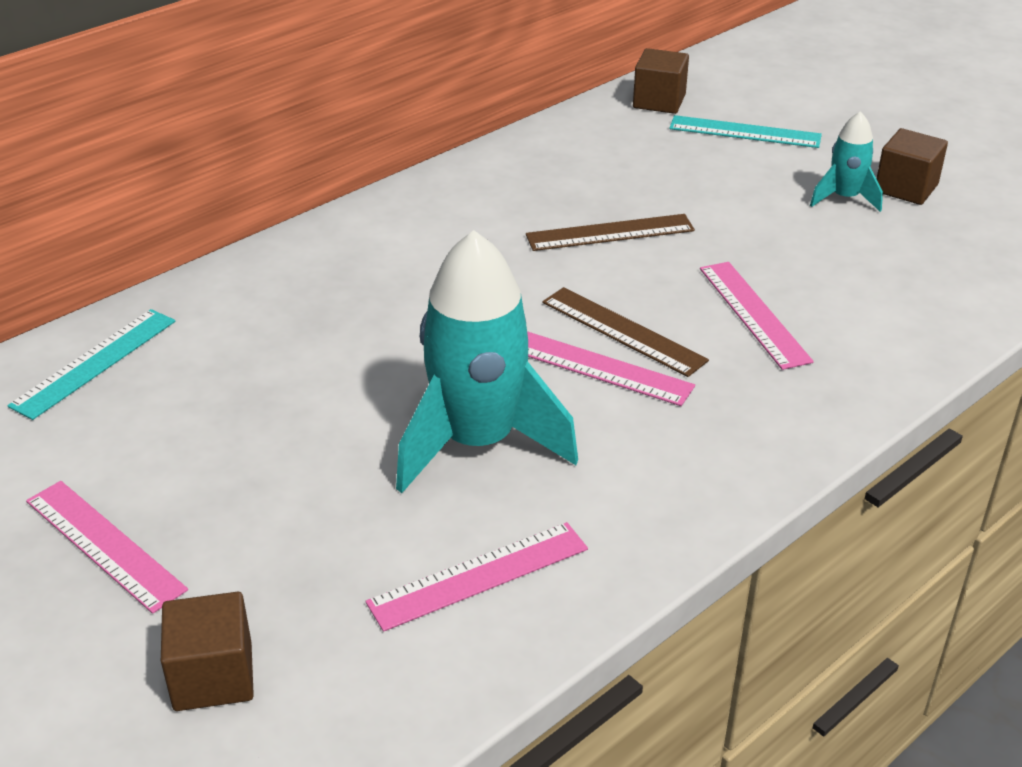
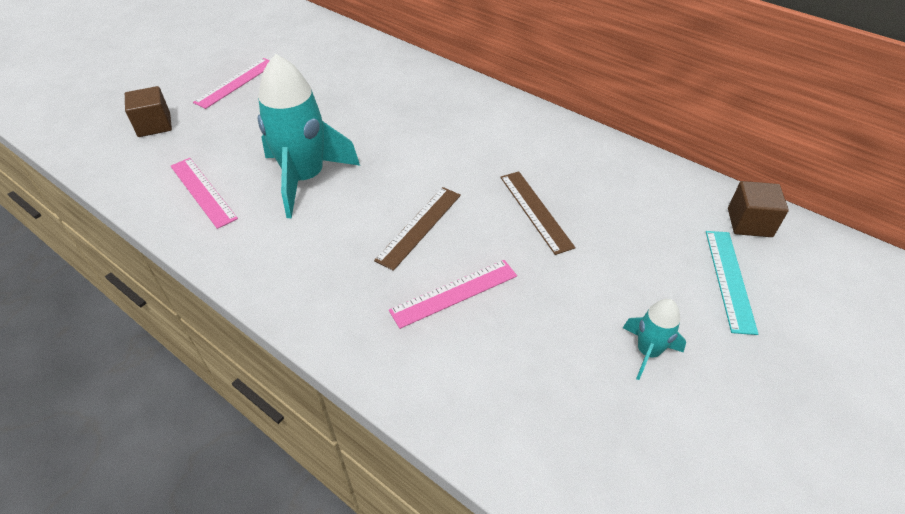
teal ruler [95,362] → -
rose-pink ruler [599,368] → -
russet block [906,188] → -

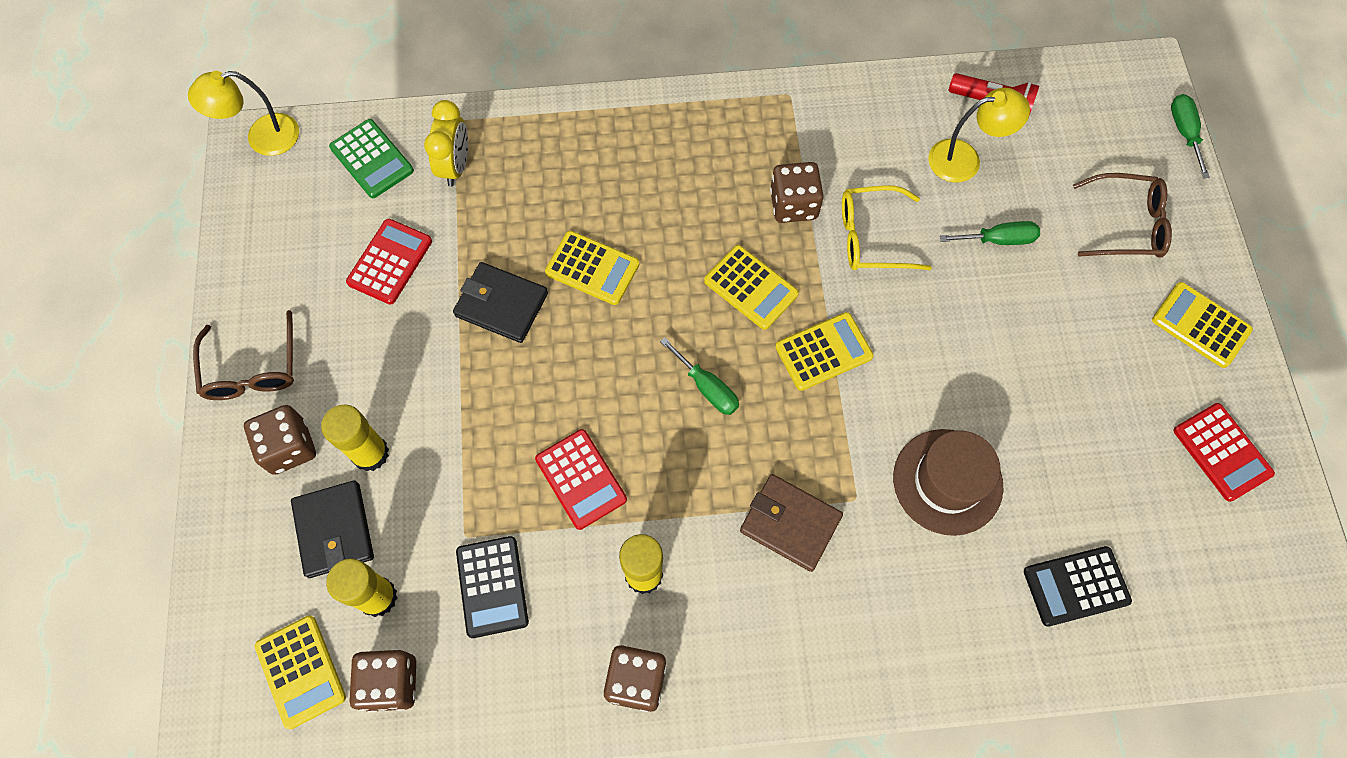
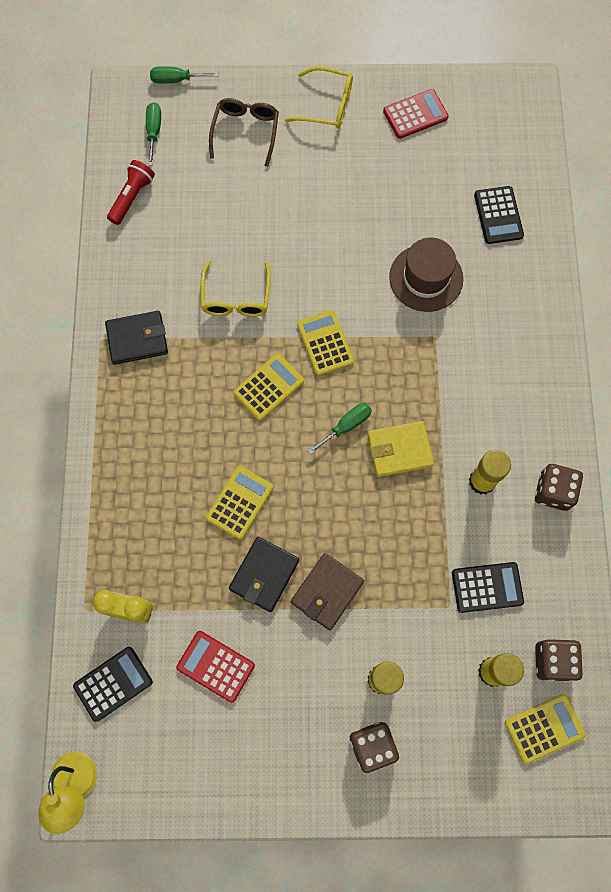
russet spectacles [252,368] → -
jet-black card wallet [334,530] → jet-black card wallet [137,339], moved
green adding machine [372,159] → jet-black adding machine [113,684]
red adding machine [581,479] → -
russet card wallet [790,523] → russet card wallet [327,592], moved
russet dice [793,205] → -
golden reading lamp [965,159] → -
green hand screwdriver [998,239] → green hand screwdriver [154,131], moved
golden adding machine [1200,325] → golden spectacles [326,105]
- → golden card wallet [399,450]

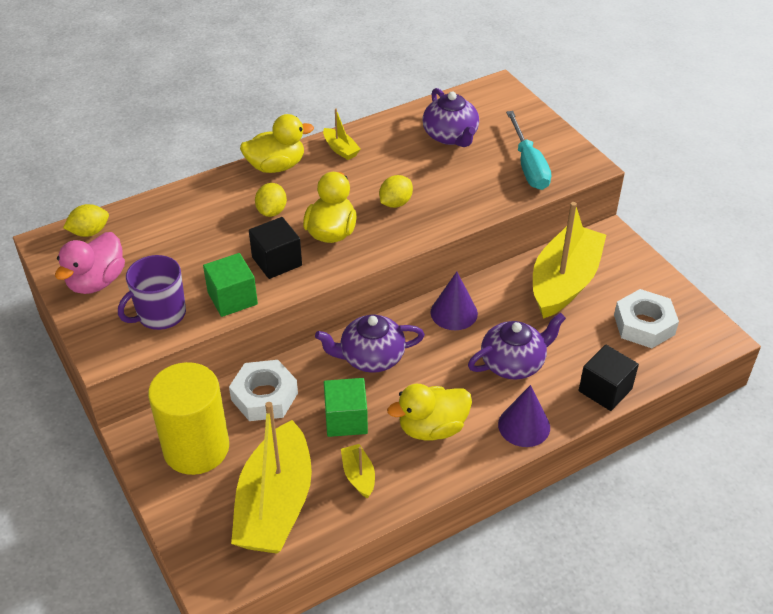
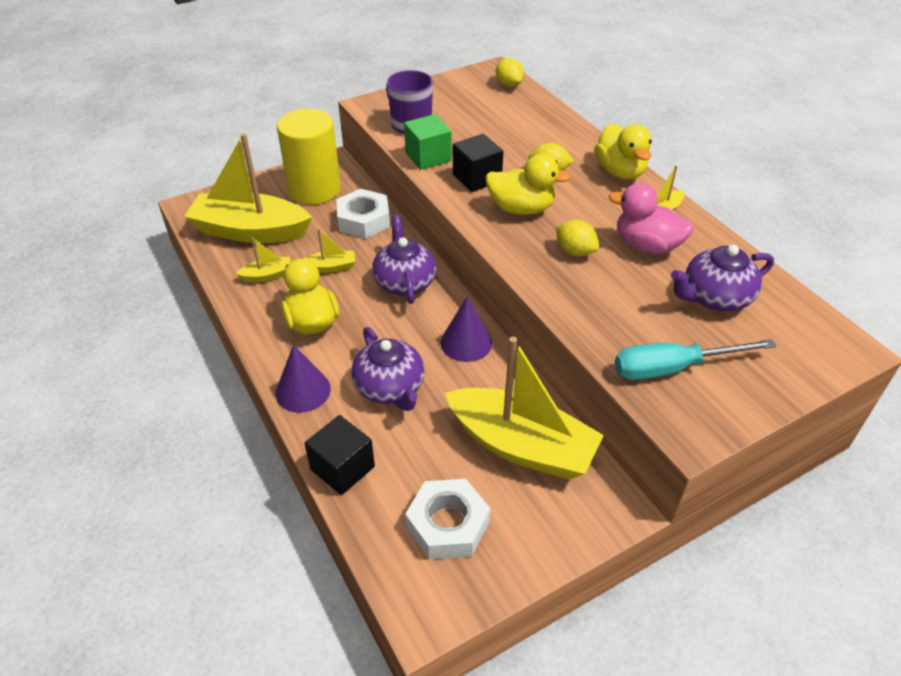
rose-pink rubber duck [97,281] → rose-pink rubber duck [647,245], moved
green block [346,419] → golden toy boat [331,267]

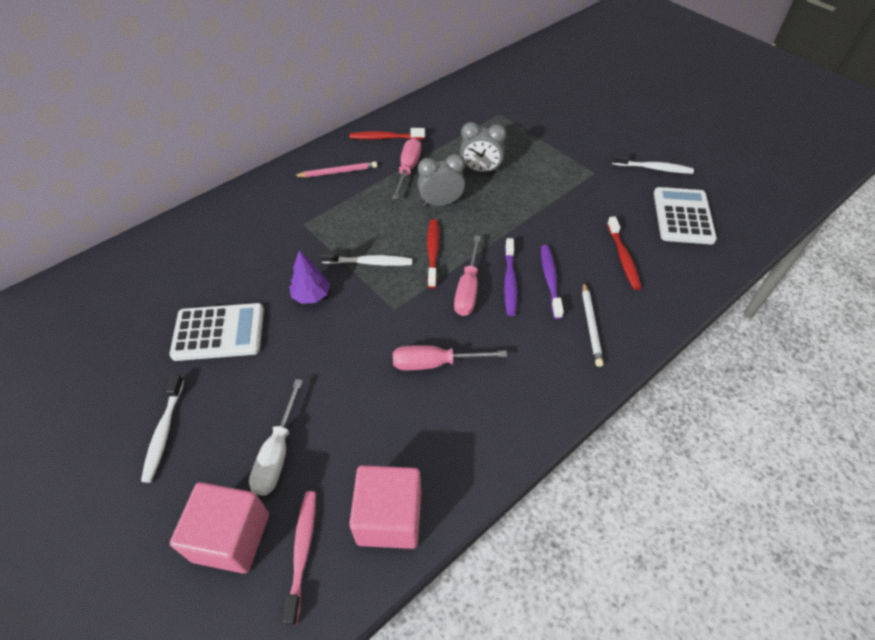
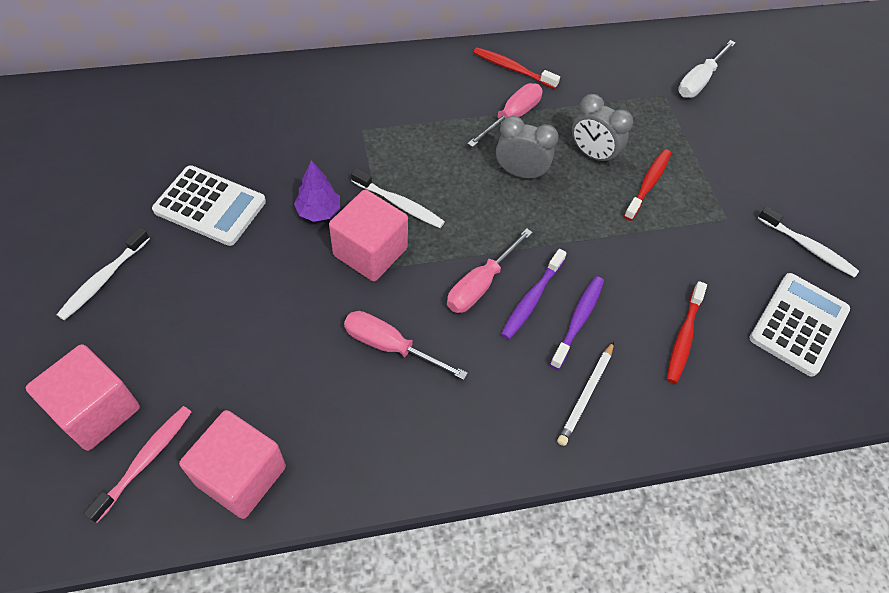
white hand screwdriver [277,453] → white hand screwdriver [699,81], moved
rose-pink wooden pencil [338,172] → -
red tooth brush [433,252] → red tooth brush [648,184], moved
- → rose-pink block [370,252]

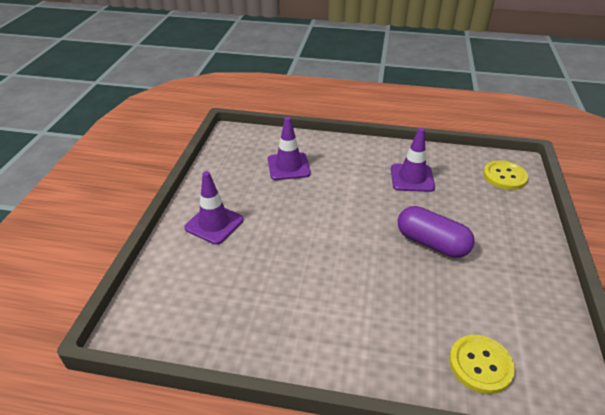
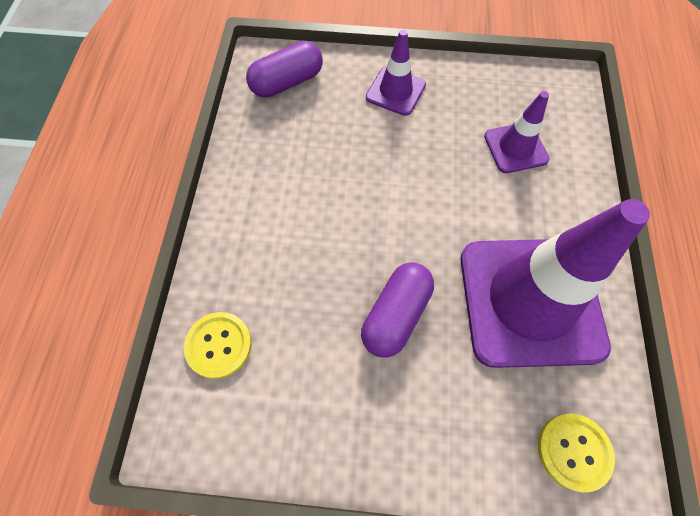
royal purple road cone [412,178] → royal purple road cone [530,301], x2.12
- → royal purple pill [287,82]

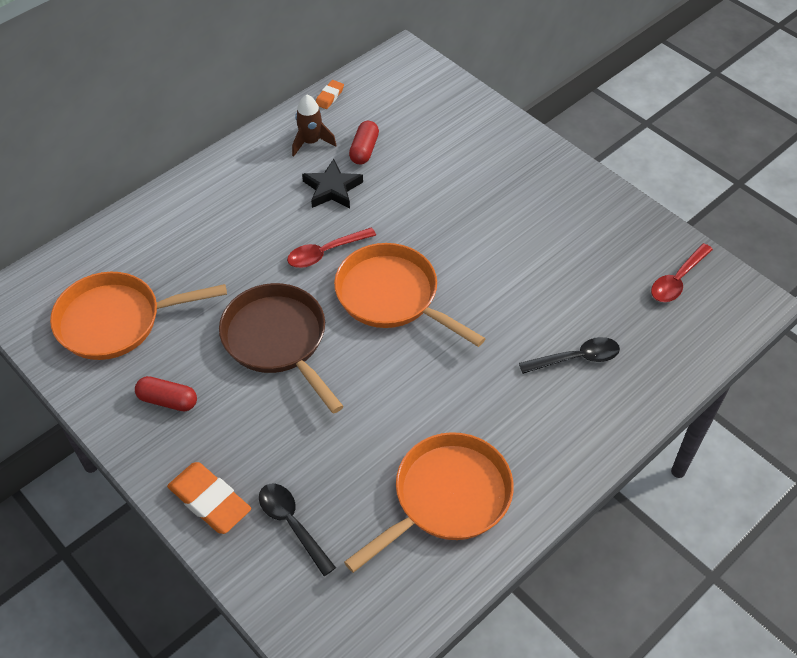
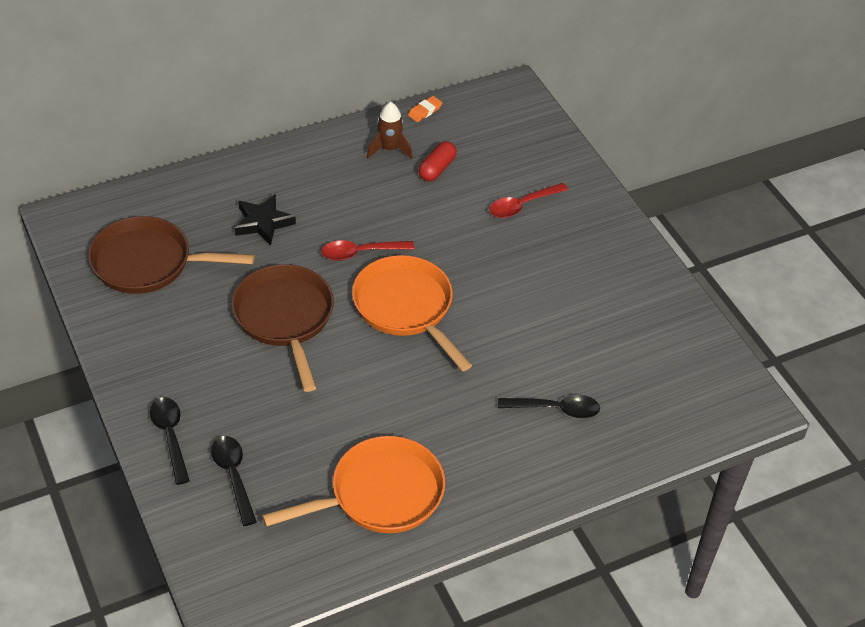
orange skillet [116,321] → russet skillet [149,263]
red pill [168,400] → -
orange eraser [210,501] → jet-black tablespoon [170,436]
jet-black star [332,189] → jet-black star [263,223], moved
red tablespoon [677,280] → red tablespoon [522,205], moved

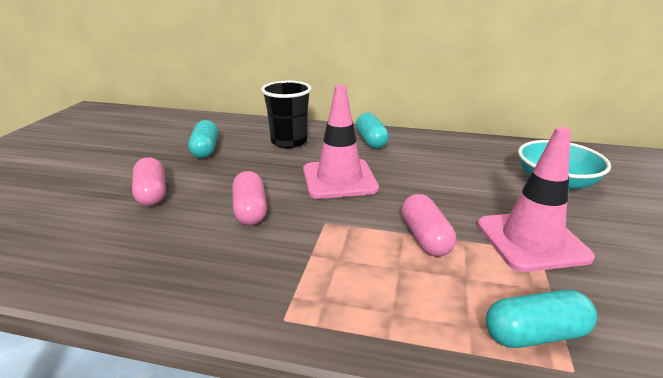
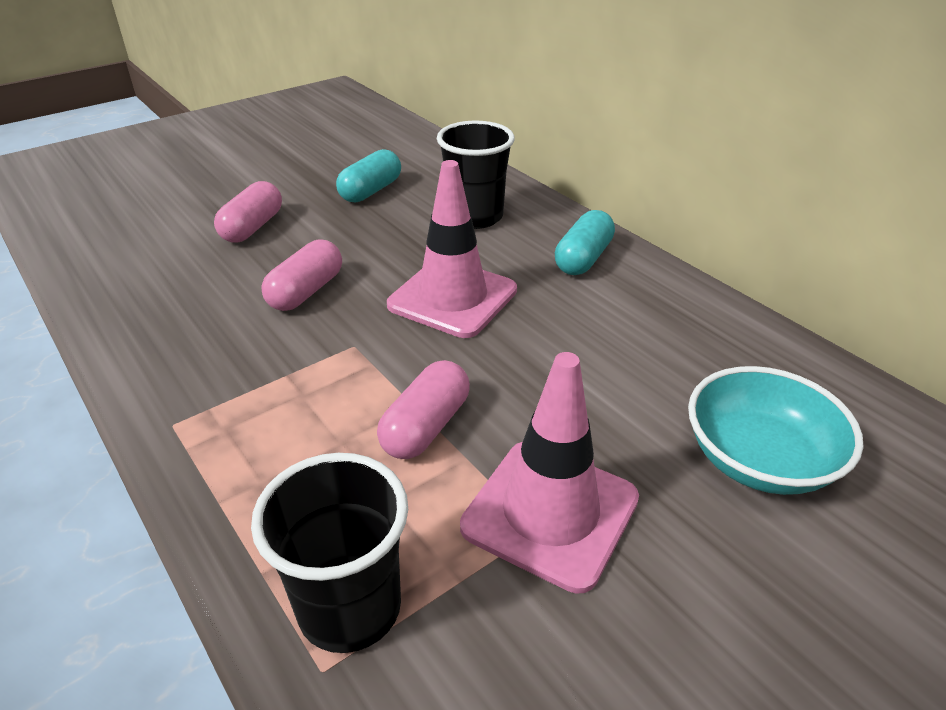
teal pill [535,334] → jet-black tumbler [350,608]

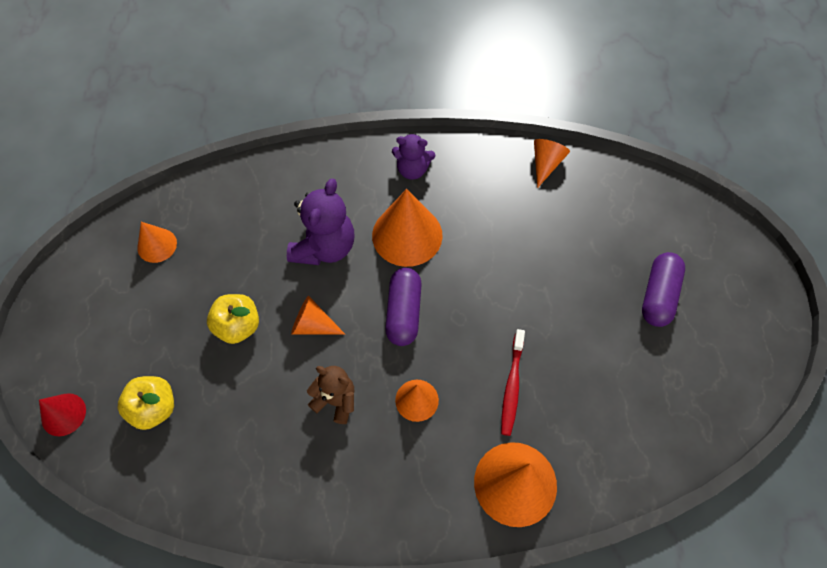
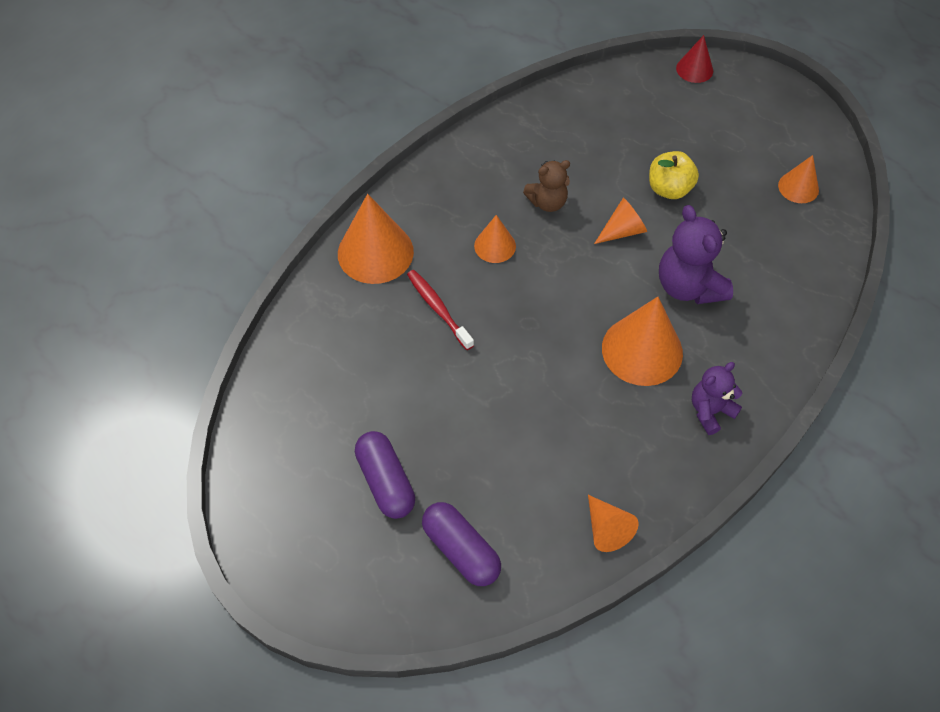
golden apple [154,408] → -
royal purple pill [403,312] → royal purple pill [461,550], moved

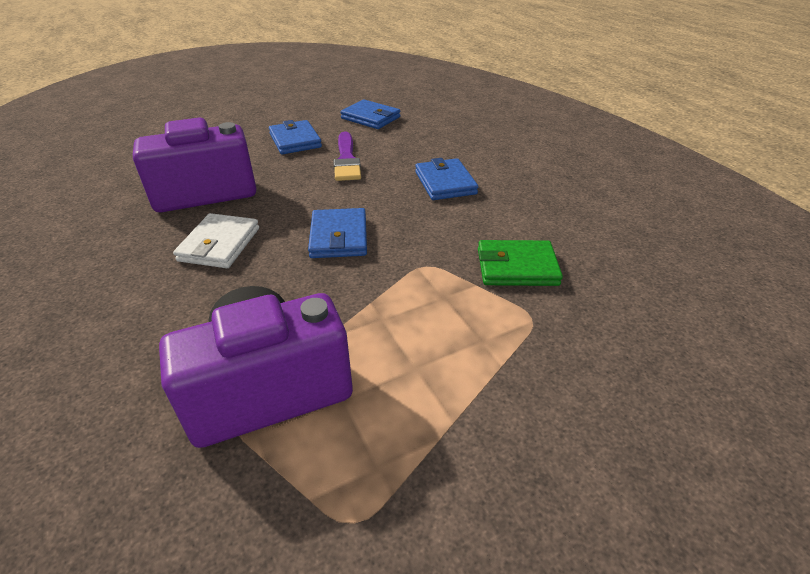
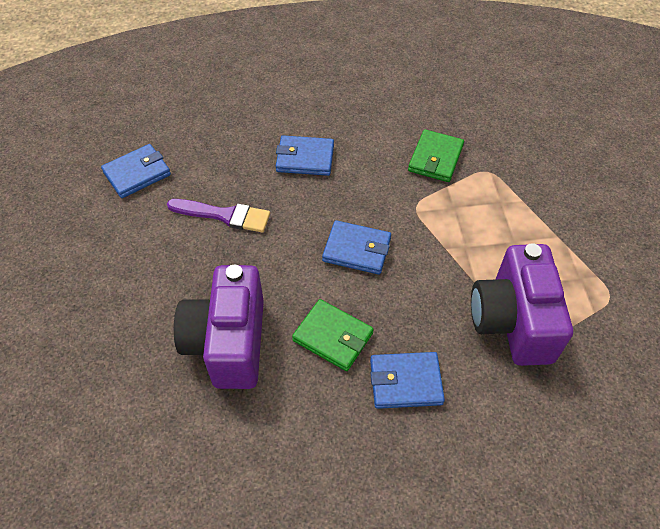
white card wallet [219,244] → green card wallet [333,337]
blue card wallet [295,140] → blue card wallet [405,382], moved

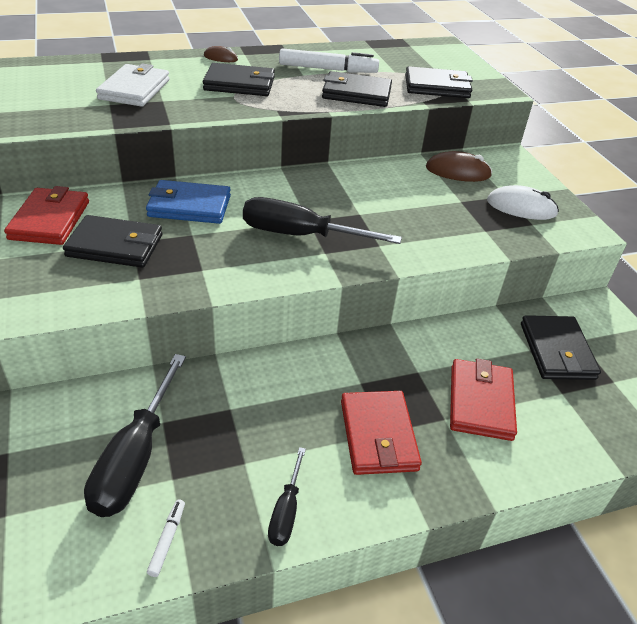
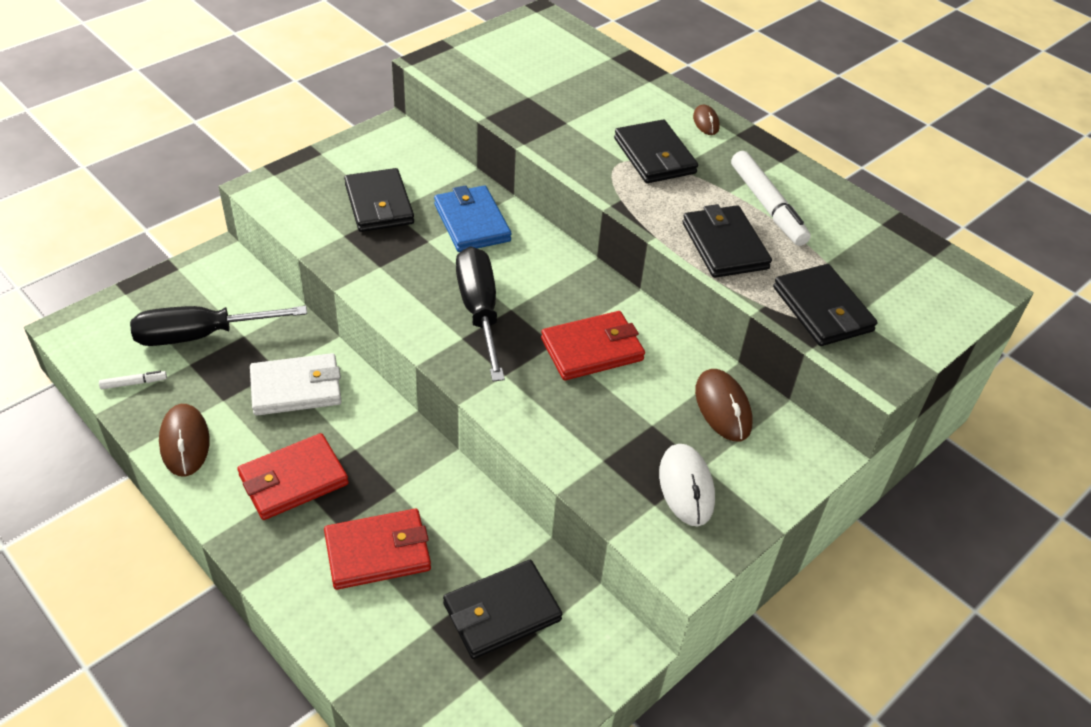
red card wallet [50,220] → red card wallet [592,349], moved
white card wallet [134,89] → white card wallet [296,388], moved
jet-black hand screwdriver [286,511] → russet computer mouse [185,442]

